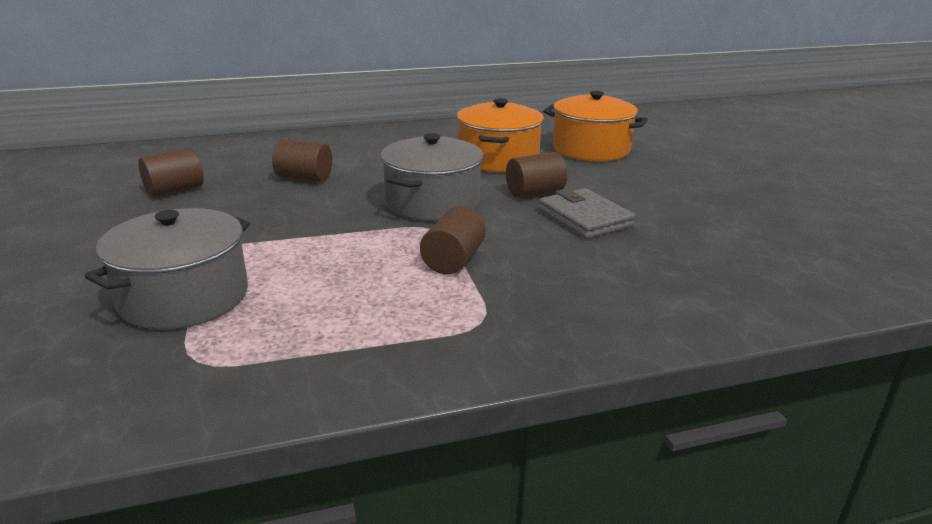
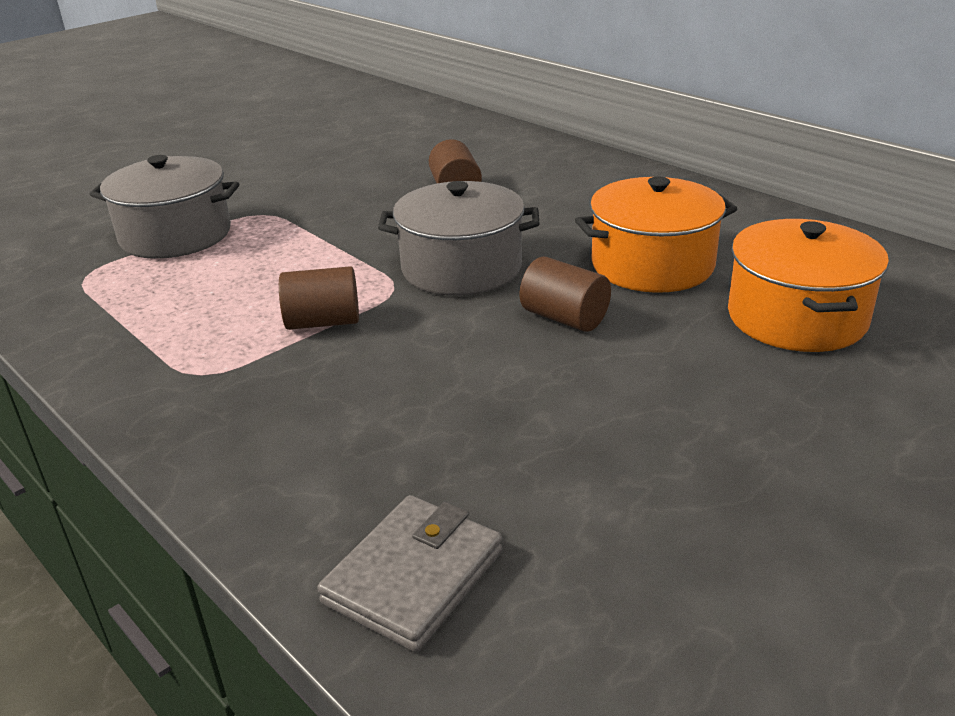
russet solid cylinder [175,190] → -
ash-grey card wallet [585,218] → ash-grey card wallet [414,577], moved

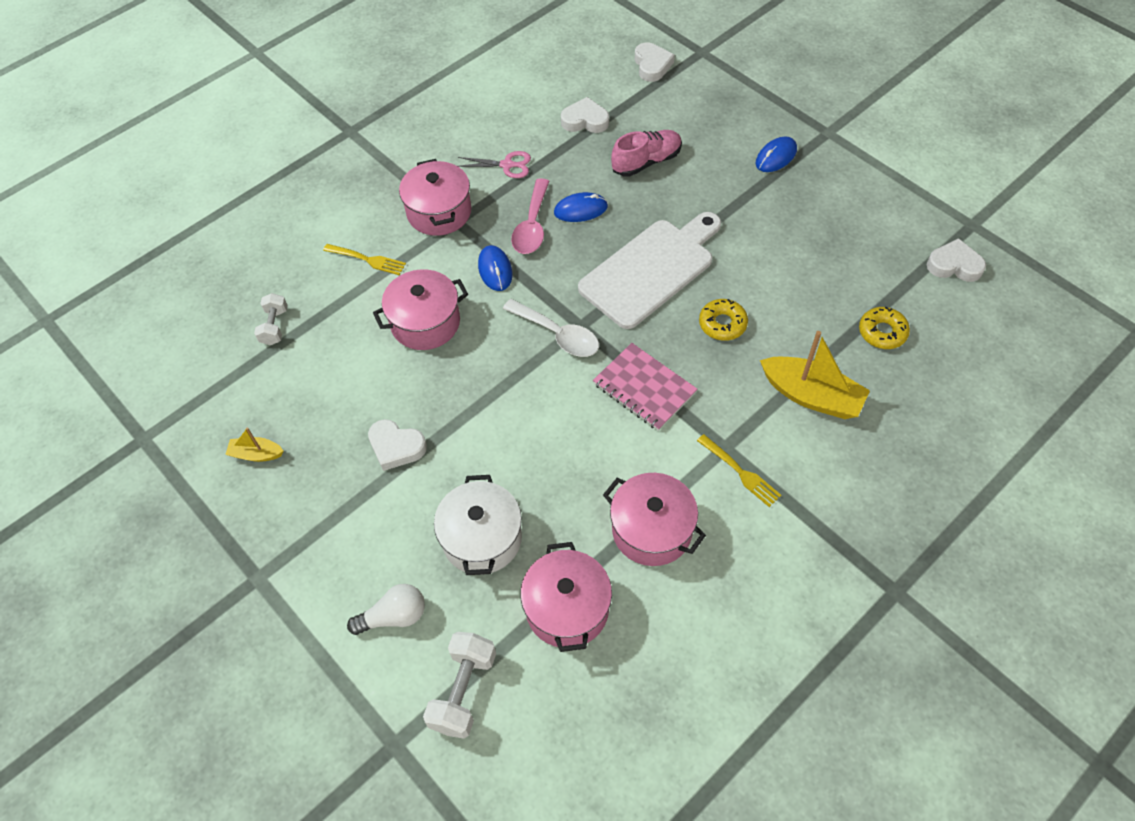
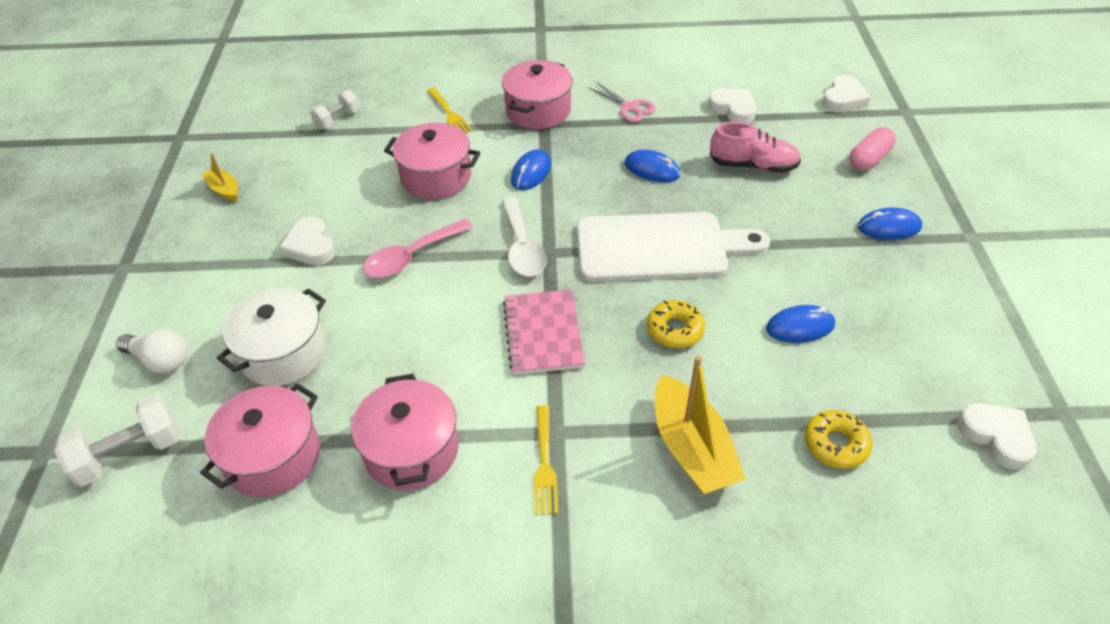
rose-pink tablespoon [532,225] → rose-pink tablespoon [412,256], moved
- → blue computer mouse [800,327]
- → rose-pink pill [869,159]

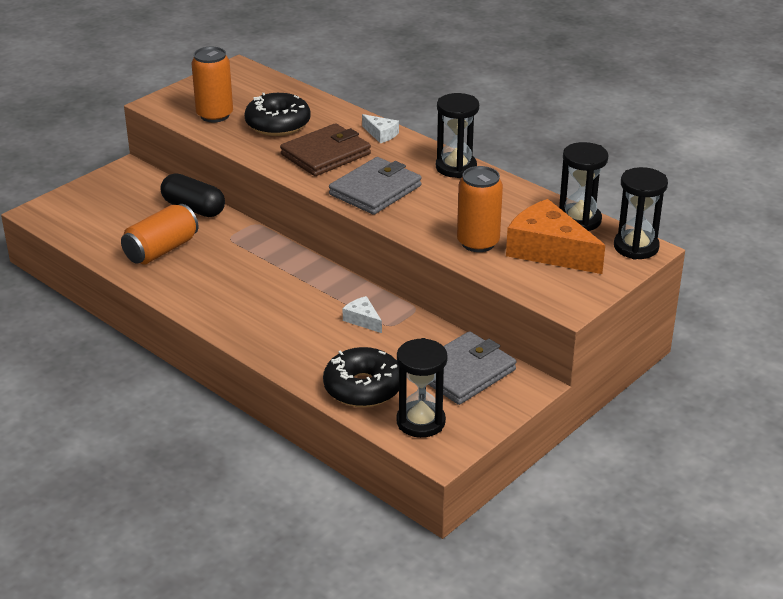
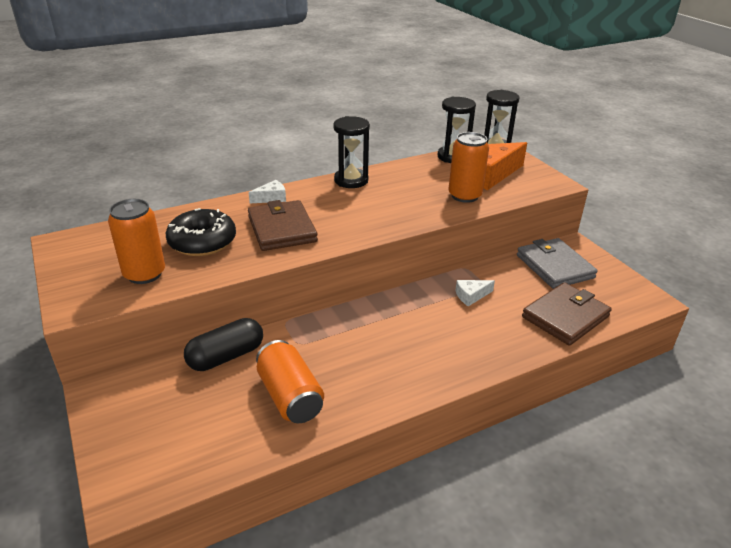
jet-black doughnut [363,388] → russet card wallet [565,317]
ash-grey card wallet [375,190] → -
jet-black hourglass [420,422] → -

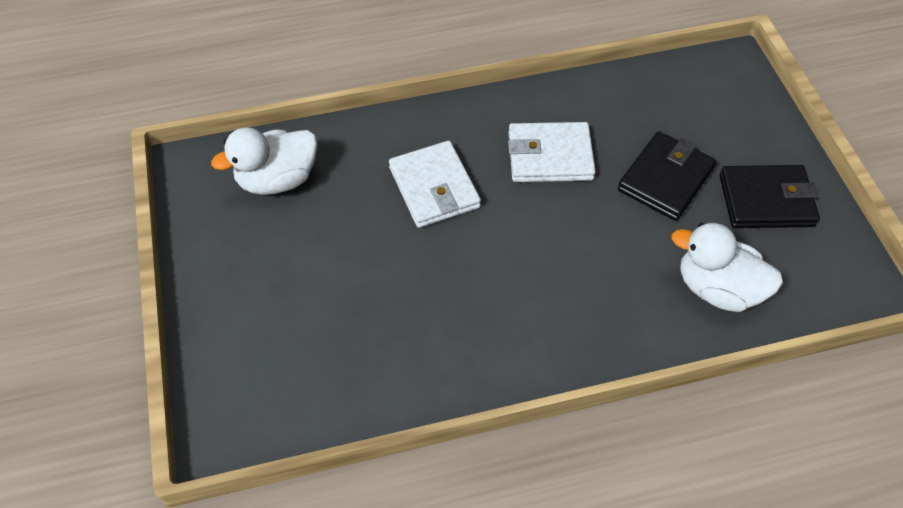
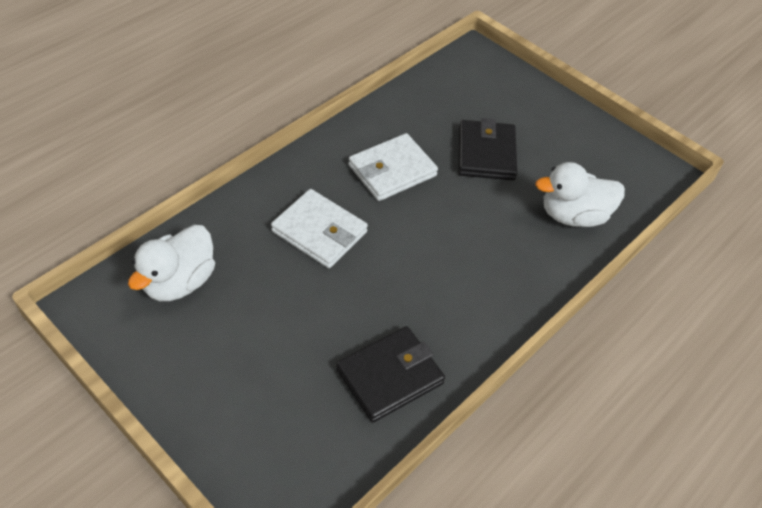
jet-black card wallet [766,200] → jet-black card wallet [390,376], moved

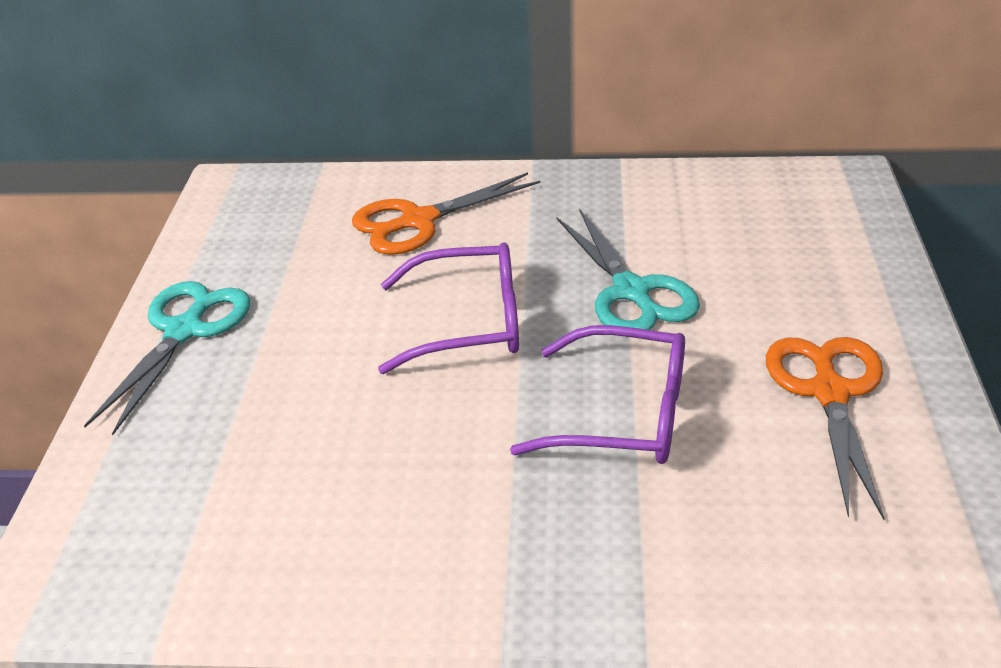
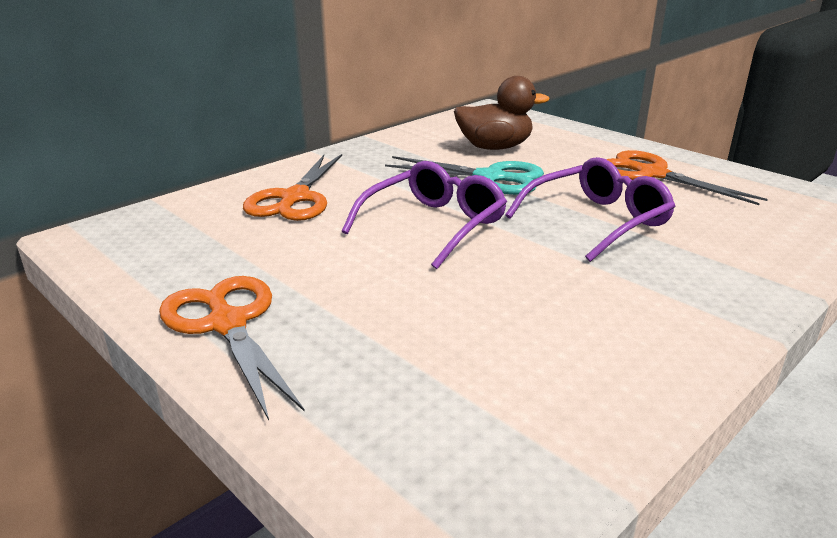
teal pair of scissors [184,331] → orange pair of scissors [228,324]
- → russet rubber duck [494,147]

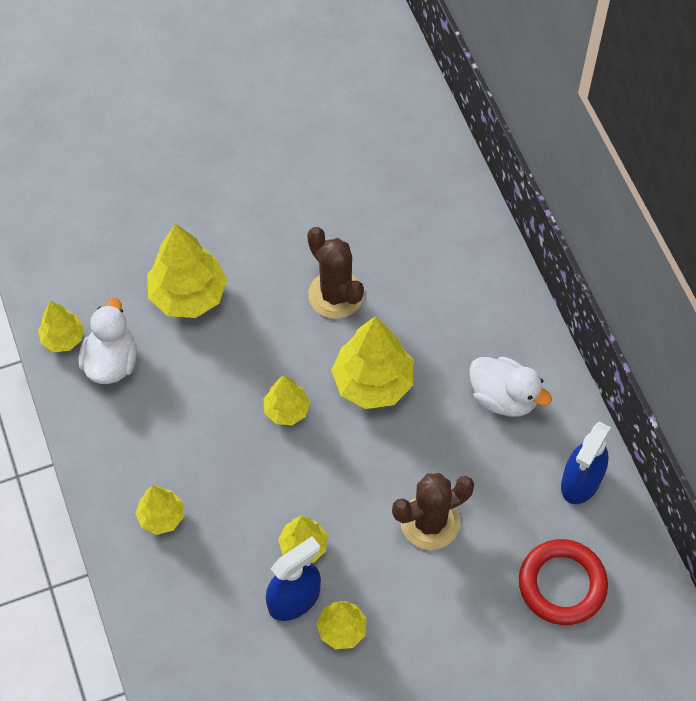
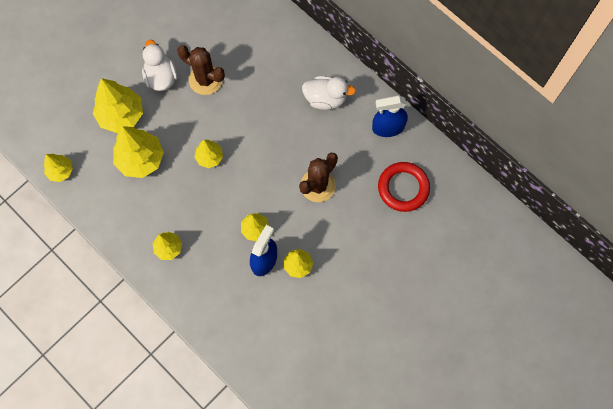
white rubber duck [111,361] → white rubber duck [161,77], moved
golden fir tree [373,382] → golden fir tree [140,159], moved
blue sprayer [581,481] → blue sprayer [388,127], 75 degrees clockwise

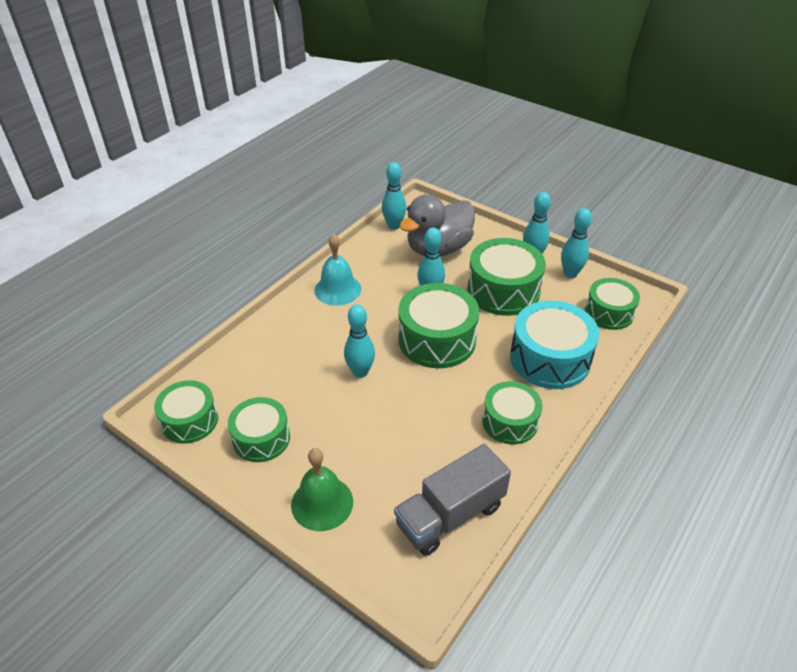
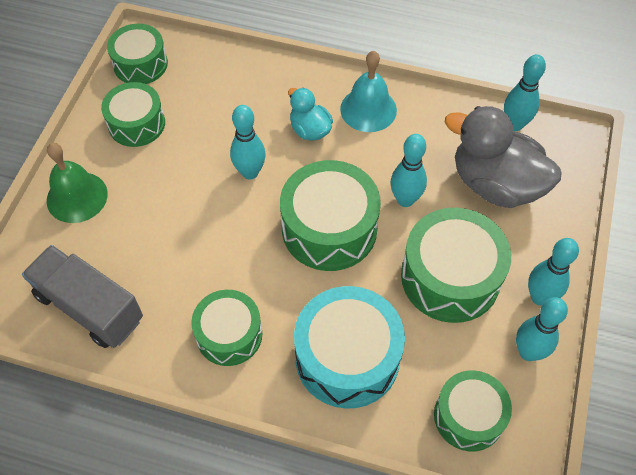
- → teal rubber duck [310,130]

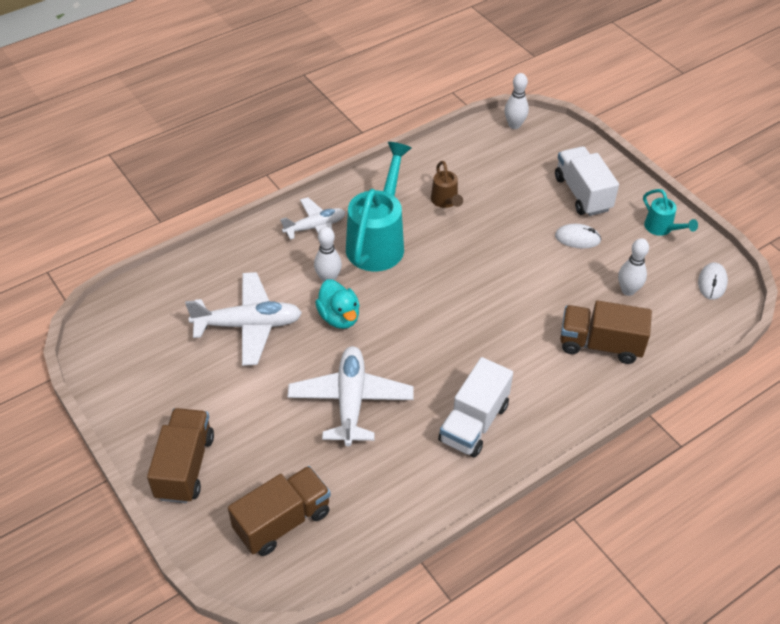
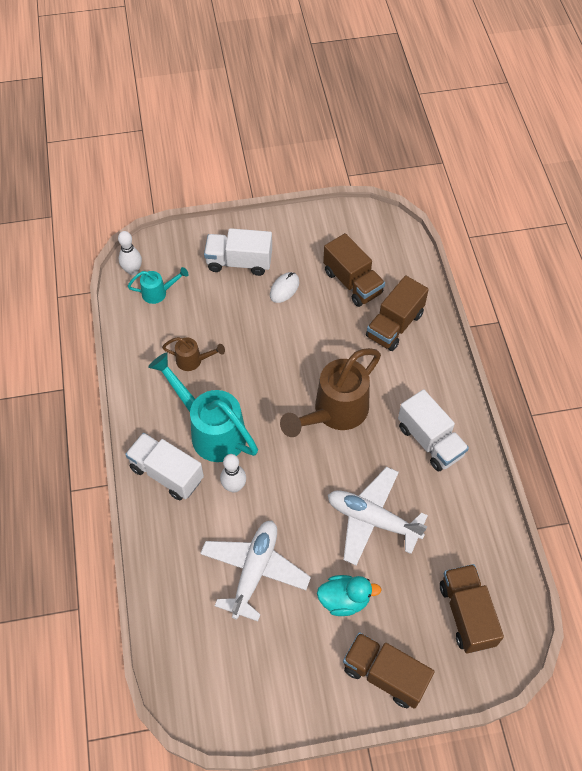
white aeroplane [315,227] → white toy truck [167,473]
teal rubber duck [339,317] → teal rubber duck [344,600], moved
white skittle [628,290] → russet toy truck [352,282]
teal watering pot [662,229] → teal watering pot [159,293], moved
white computer mouse [712,283] → -
- → russet watering pot [334,413]

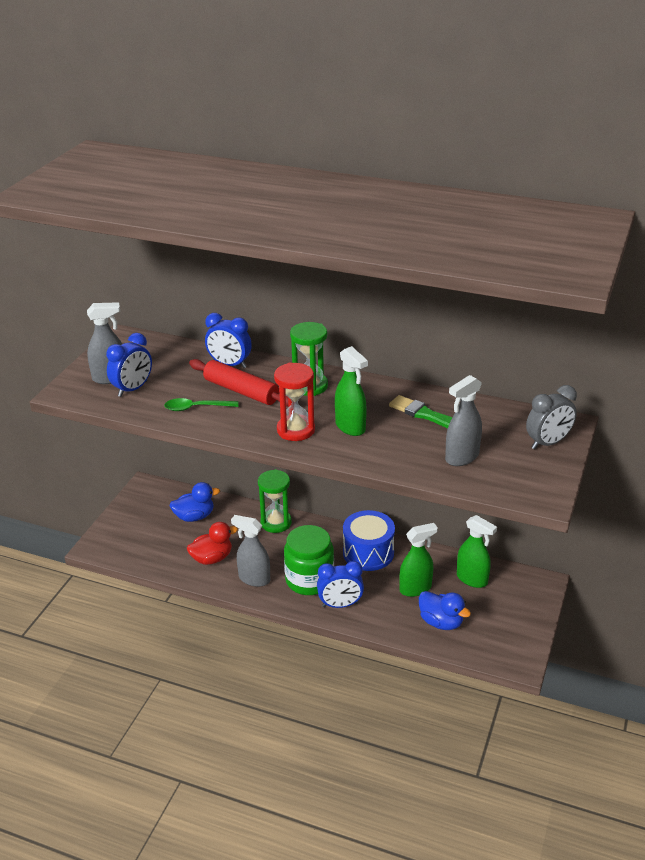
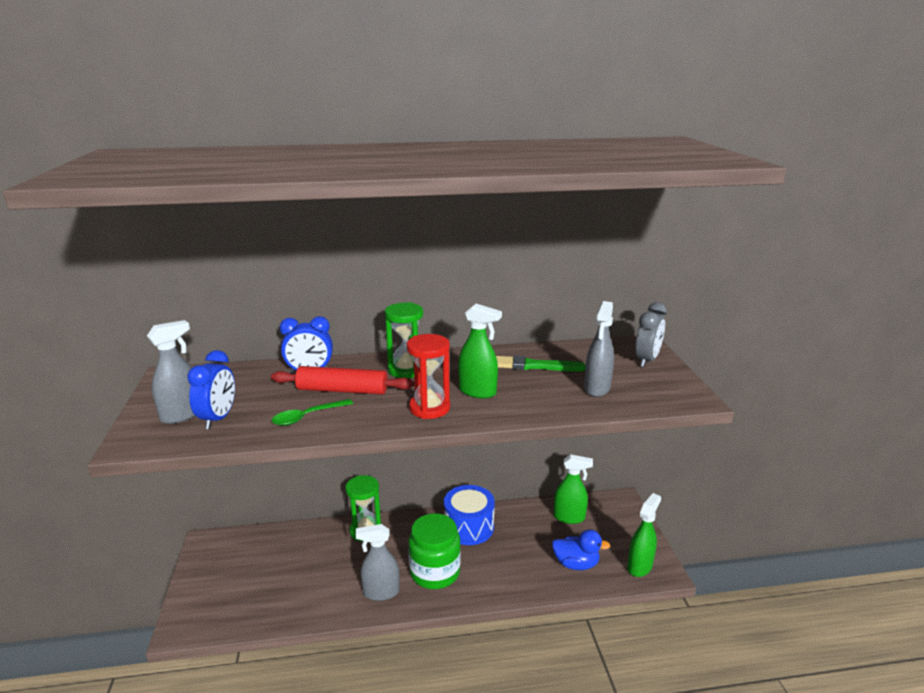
blue rubber duck [194,516] → -
red rubber duck [212,558] → -
blue clock [340,605] → -
green sprayer [415,588] → green sprayer [639,566], moved

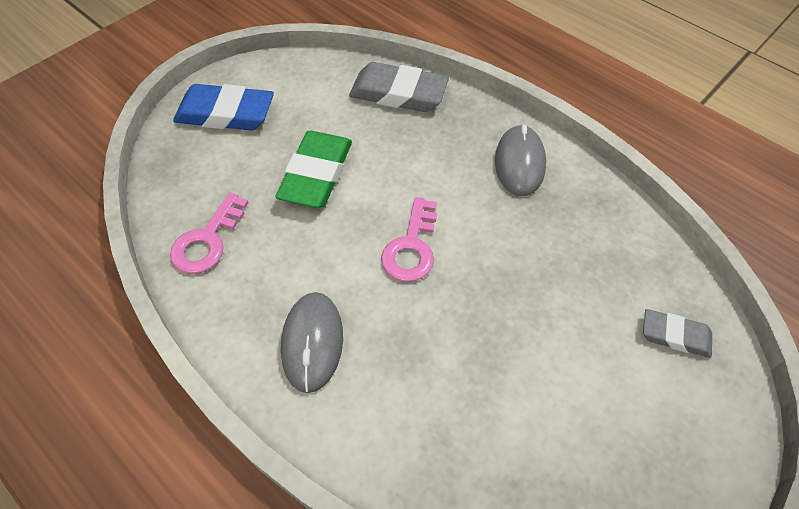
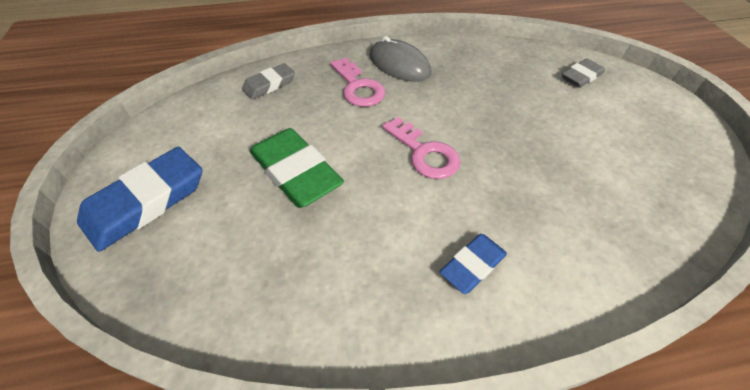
rose-pink latchkey [207,240] → rose-pink latchkey [358,87], moved
ash-grey computer mouse [312,342] → blue eraser [472,265]
ash-grey eraser [398,93] → ash-grey eraser [269,84], x0.57

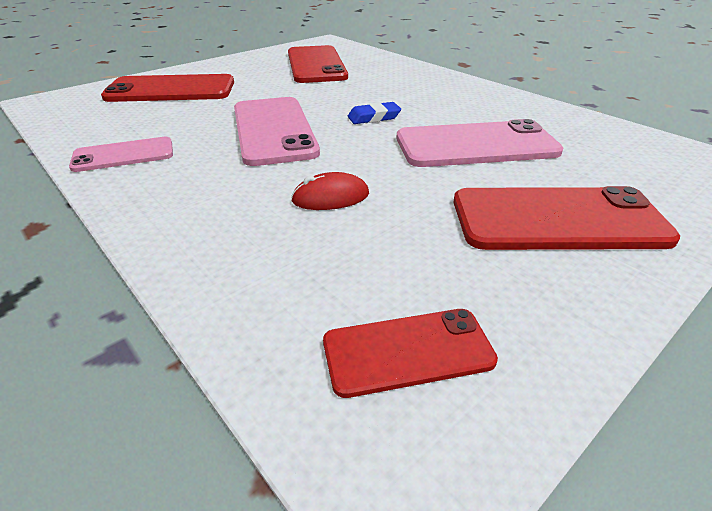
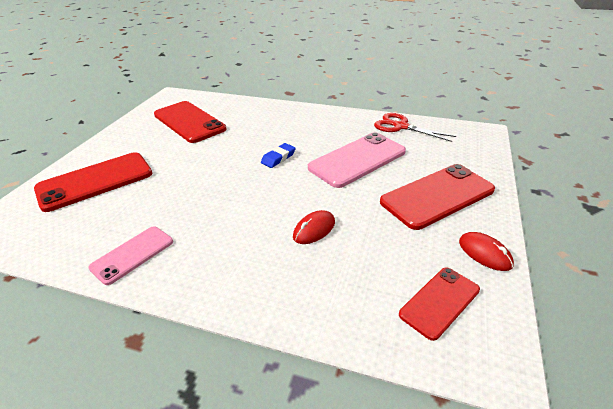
rose-pink mobile phone [273,130] → -
- → red pair of scissors [400,126]
- → red computer mouse [484,253]

